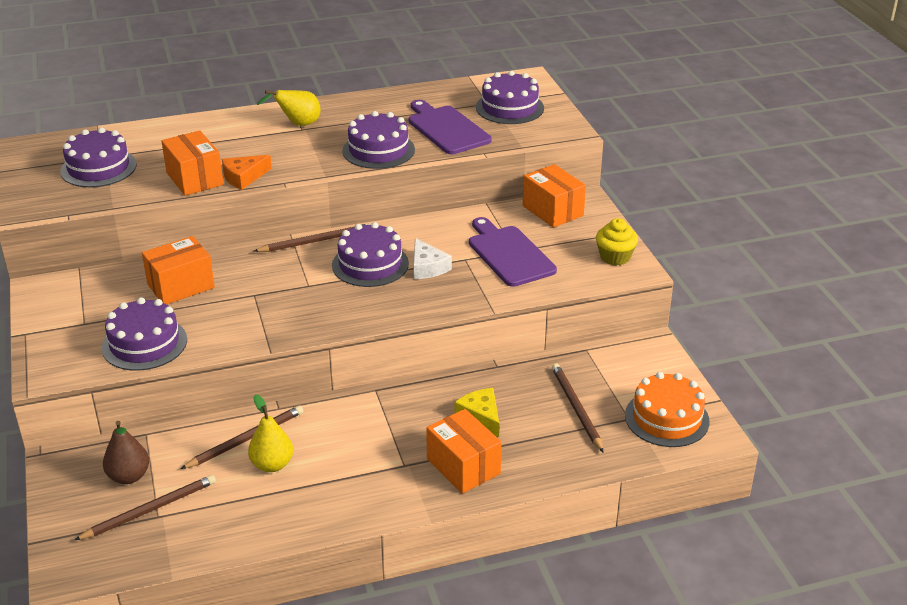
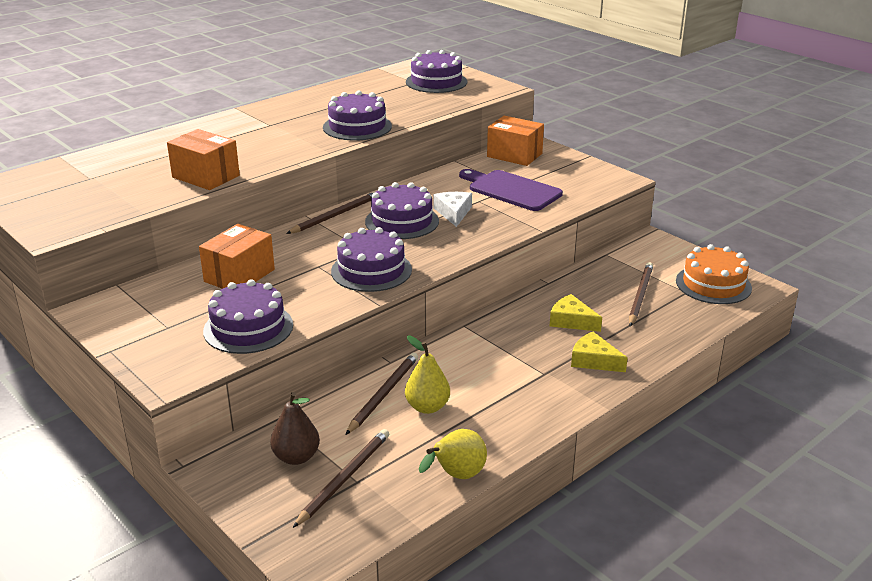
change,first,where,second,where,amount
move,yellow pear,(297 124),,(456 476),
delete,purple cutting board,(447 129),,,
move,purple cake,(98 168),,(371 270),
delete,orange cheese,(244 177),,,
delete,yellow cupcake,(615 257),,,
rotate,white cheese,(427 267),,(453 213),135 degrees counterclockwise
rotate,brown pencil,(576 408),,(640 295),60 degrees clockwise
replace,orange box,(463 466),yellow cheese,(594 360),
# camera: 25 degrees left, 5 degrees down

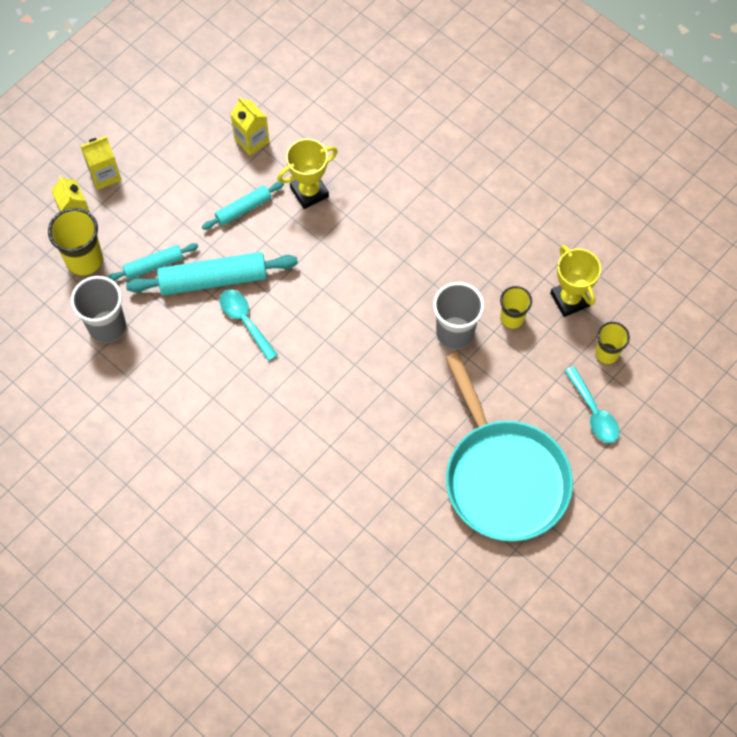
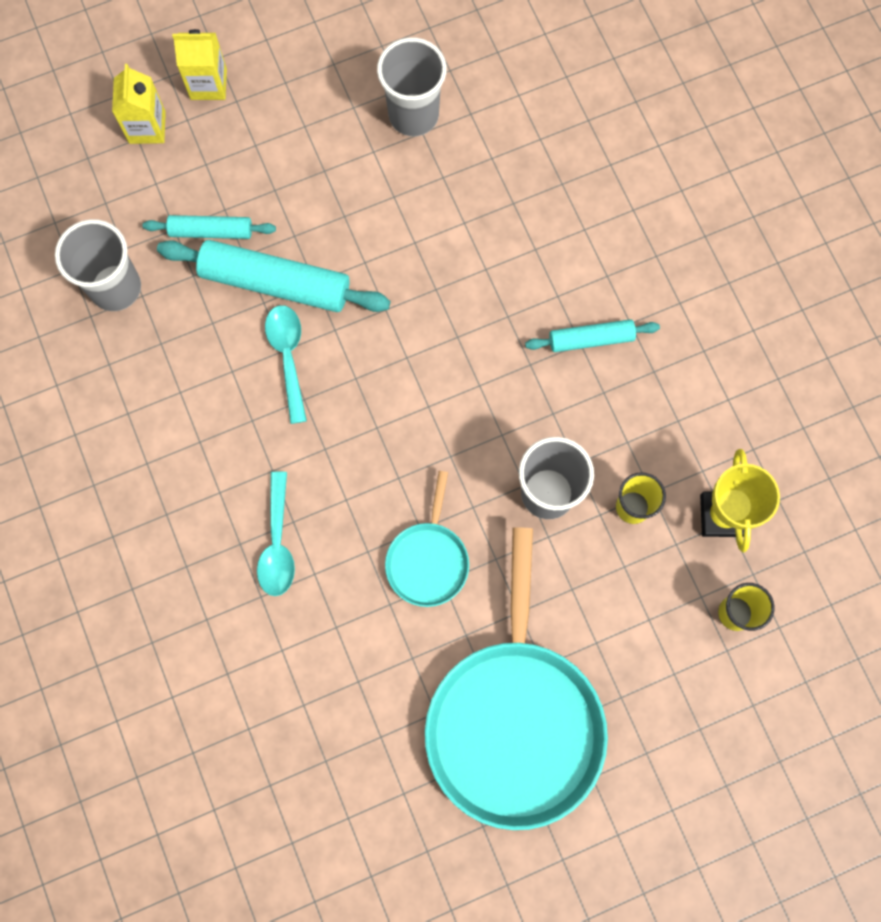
change,first,where,second,where,amount
replace,yellow carton,(251 140),grey cup,(413 115),
delete,yellow trophy,(309 192),,,
move,turquoise rolling pin,(243 209),,(591 339),
delete,yellow cup,(84 260),,,
move,turquoise spoon,(593 412),,(277 543),
insert,,,turquoise pan,(428 560),
# camera: 25 degrees right, 10 degrees up

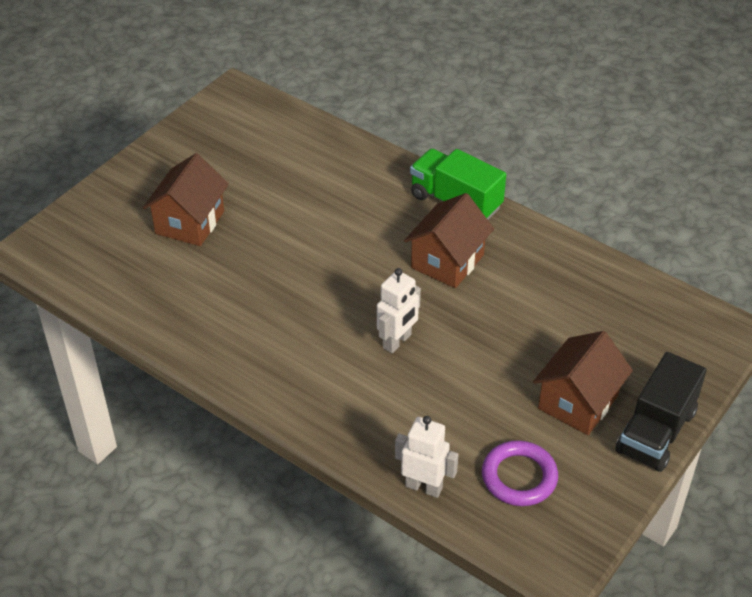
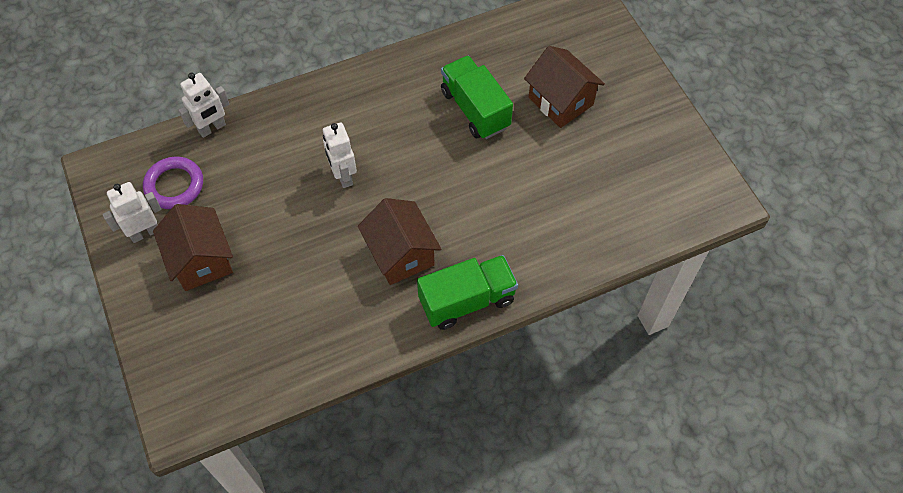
change,first,where,second,where,amount
delete,black truck,(656 432),,,
insert,,,green truck,(475 109),
insert,,,white robot,(145 233),
# camera: 120 degrees right, 15 degrees up

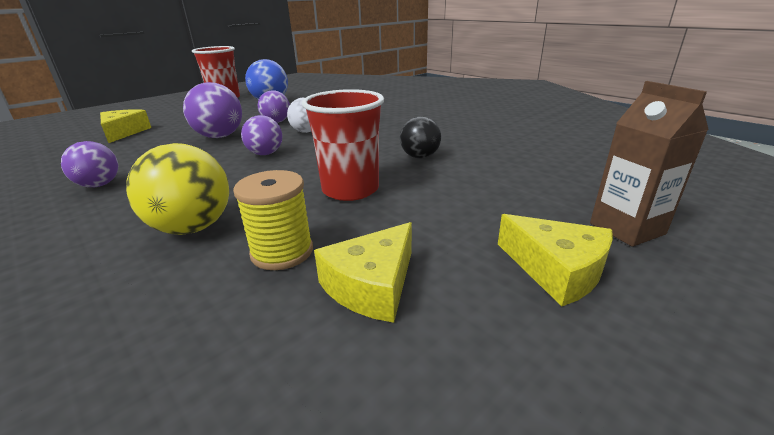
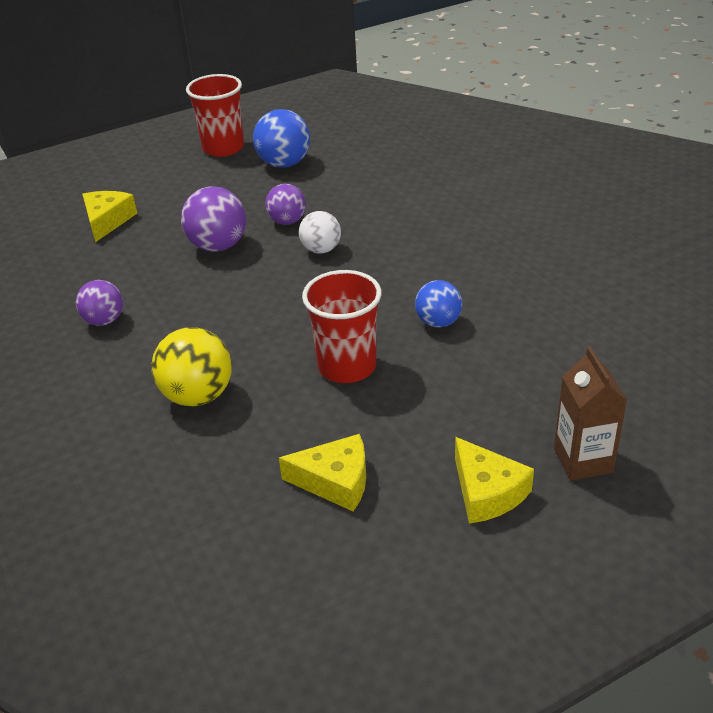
change,first,where,second,where,amount
delete,purple ball,(265 154),,,
recolor,black ball,(420 157),blue ball,(438 322),
delete,yellow spool,(282 252),,,
rotate,yellow cheese,(372 285),,(335 481),135 degrees counterclockwise
# camera: 15 degrees right, 10 degrees up

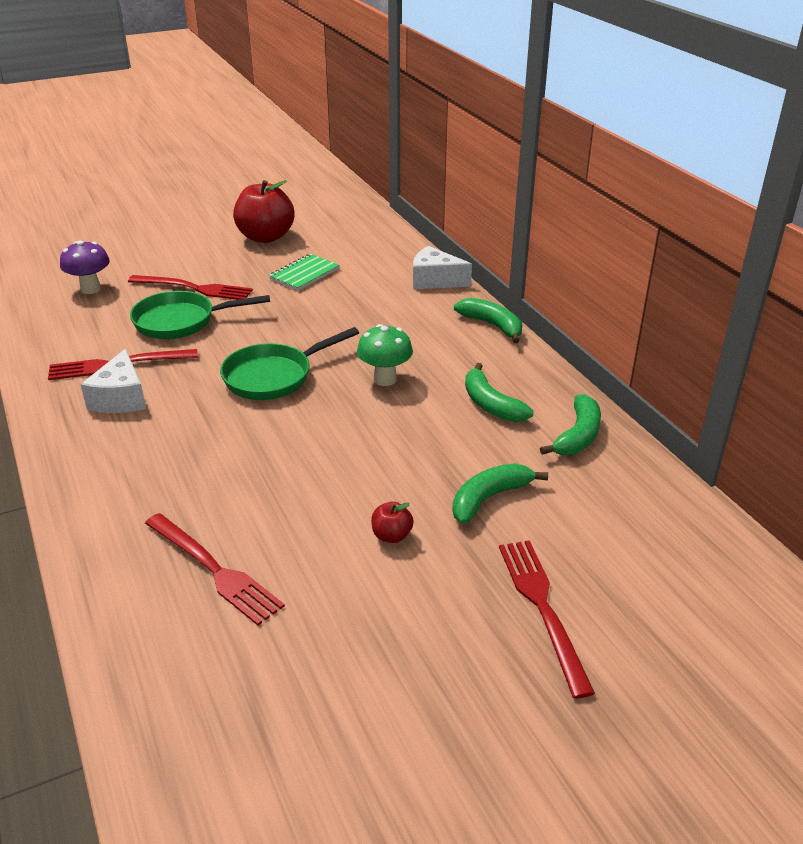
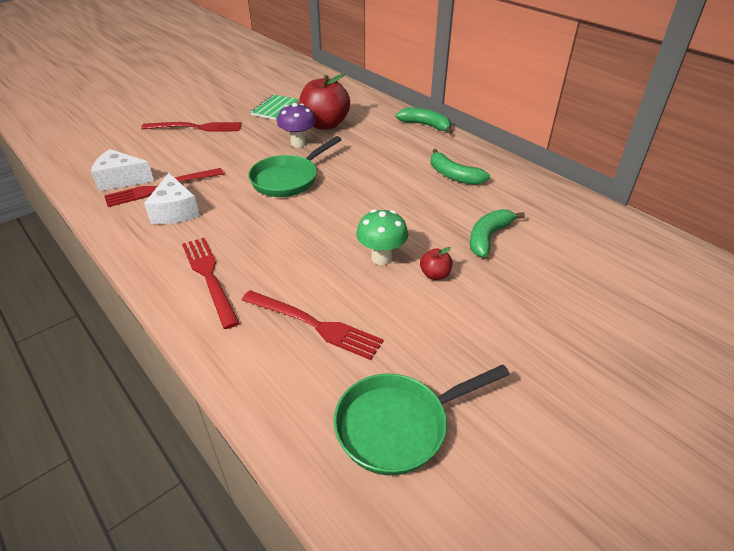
change,first,where,second,where,amount
move,red apple,(265 237),,(325 124),
move,purple mushroom,(90 289),,(298 143),
move,white cheese,(435 280),,(121 180),
move,green pan,(181 321),,(399 425),
move,green mushroom,(385 379),,(381 258),
delete,green banana,(578 436),,,
move,red fork,(542 607),,(209 277),
# camera: 15 degrees left, 5 degrees up

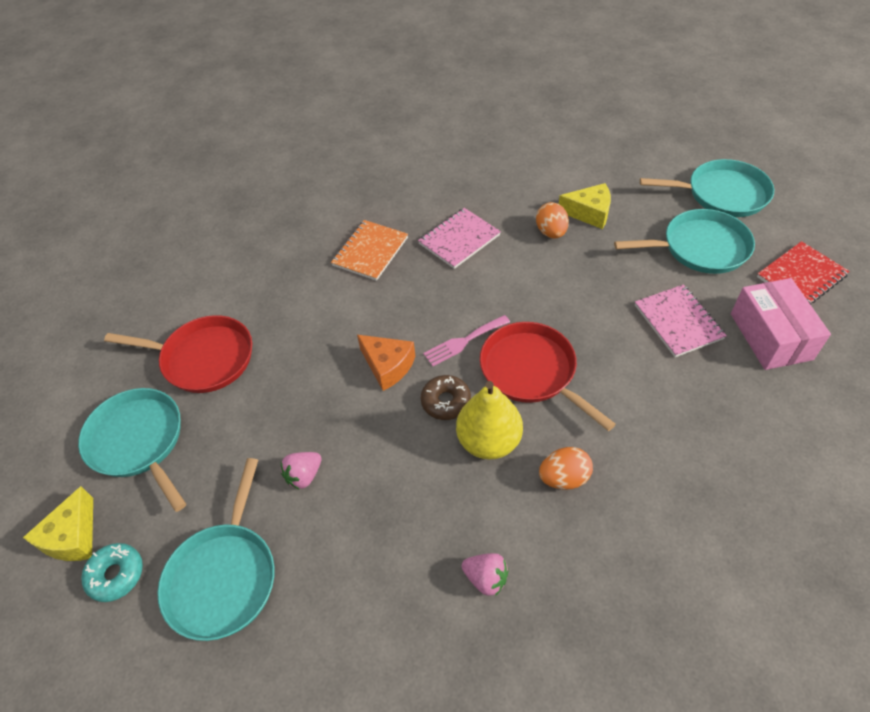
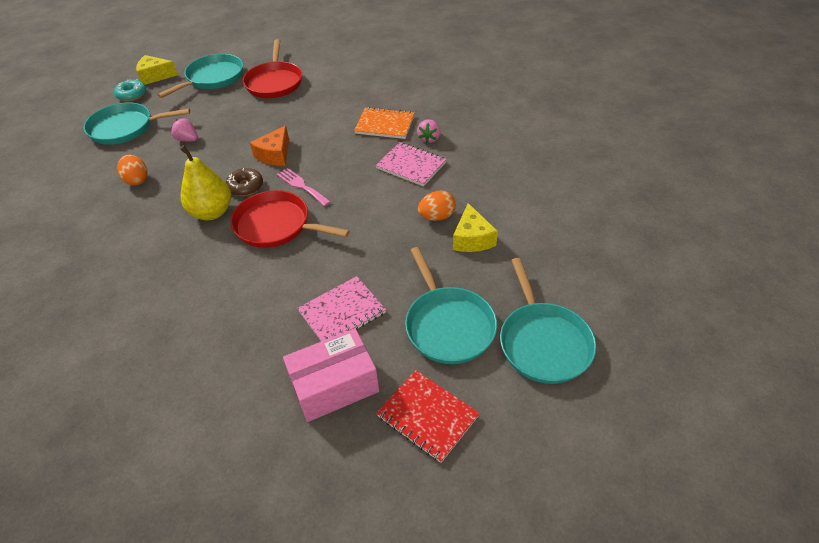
change,first,where,second,where,amount
rotate,red pan,(531 371),,(276 225),105 degrees counterclockwise
move,orange egg,(564 478),,(137 180),
move,pink strawberry,(486 578),,(429 139),
# camera: 75 degrees right, 5 degrees down

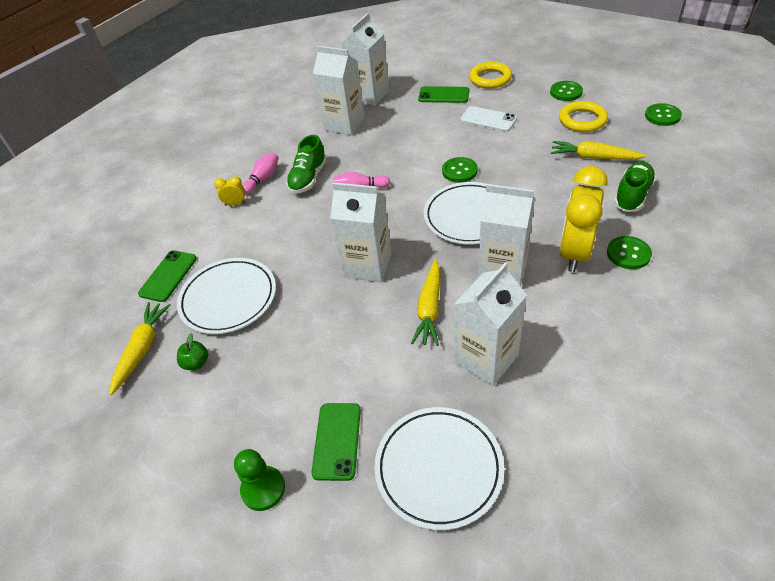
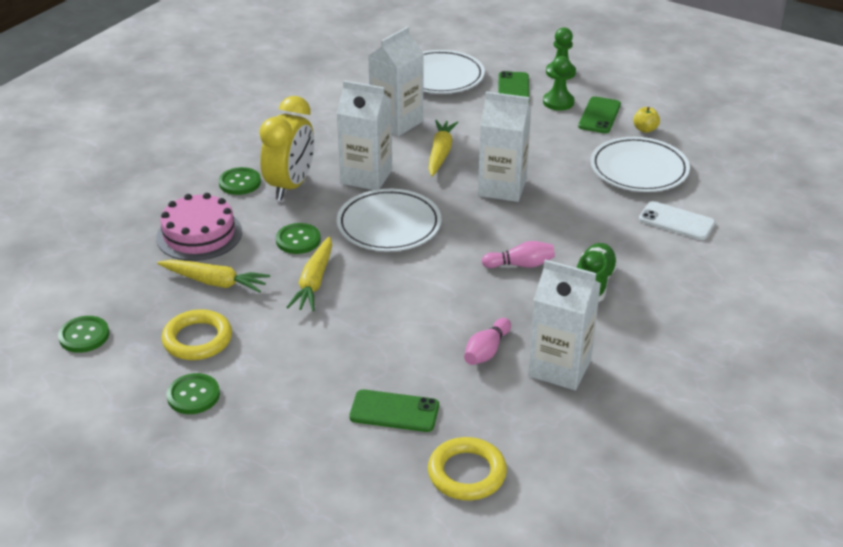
change,first,where,second,where,amount
delete,white carton,(369 95),,,
move,yellow ring,(490 78),,(467 473),
move,white phone,(488 119),,(676 221),
move,pink bowling pin,(263 179),,(486 351),
move,green button,(459 171),,(298 240),
replace,green shoe,(632 195),pink cake,(199 234),
delete,yellow clock,(235 204),,,
move,green phone,(168 276),,(599 115),
move,yellow carrot,(142 349),,(314 282),
recolor,green apple,(196 363),yellow apple,(645 129),
insert,,,green pawn,(558 102),
# camera: 175 degrees right, 10 degrees down

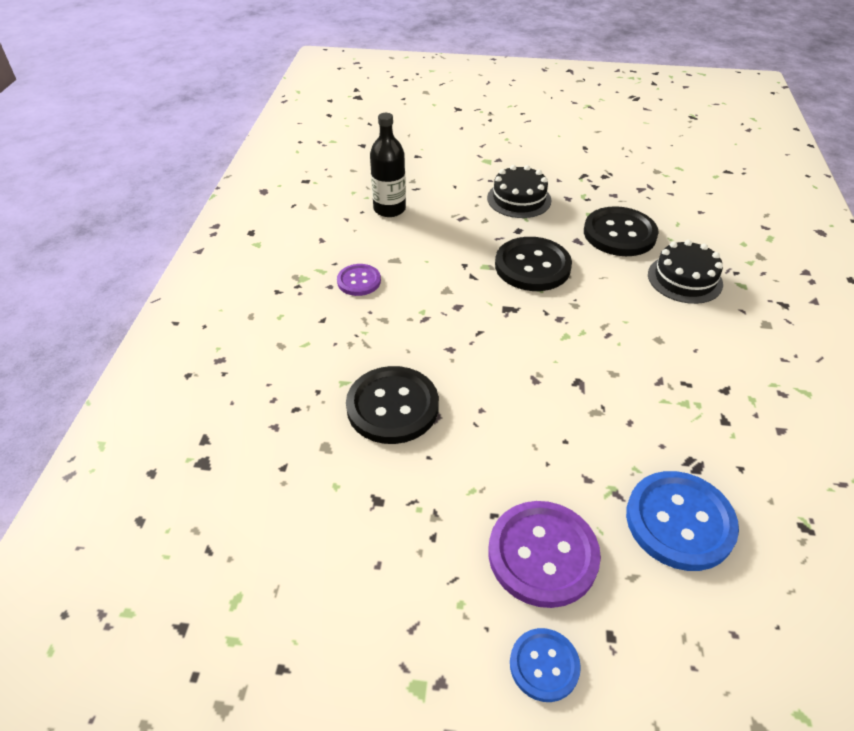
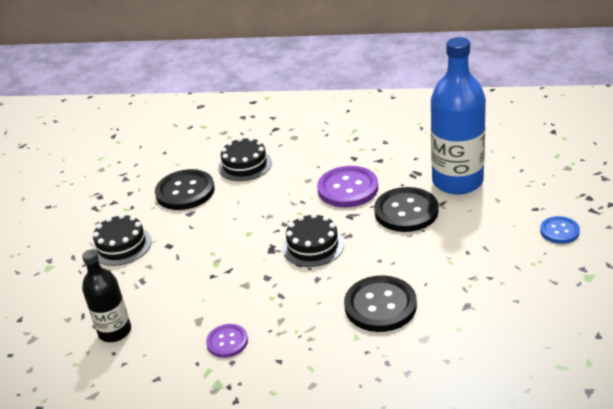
change,first,where,second,where,amount
move,black button,(532 266),,(406 211),
replace,blue button,(679 522),blue bottle,(457 181),
move,purple button,(542 555),,(348 188),
insert,,,black cake,(313 246),
# camera: 85 degrees left, 10 degrees down

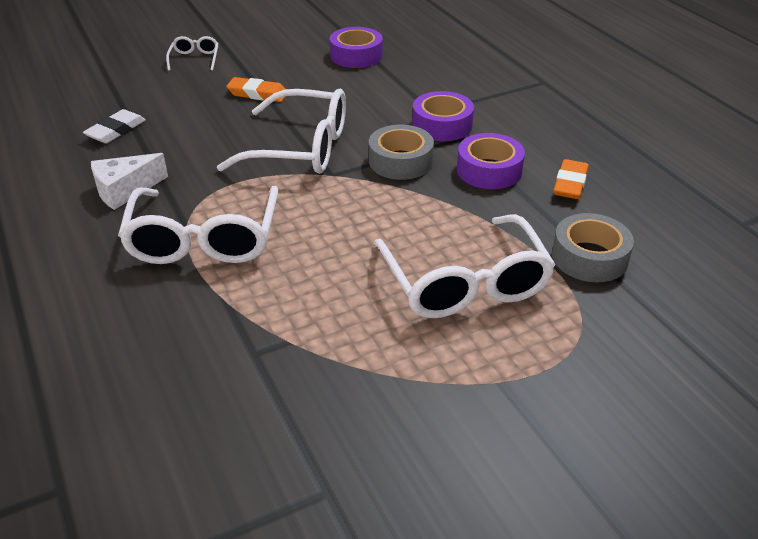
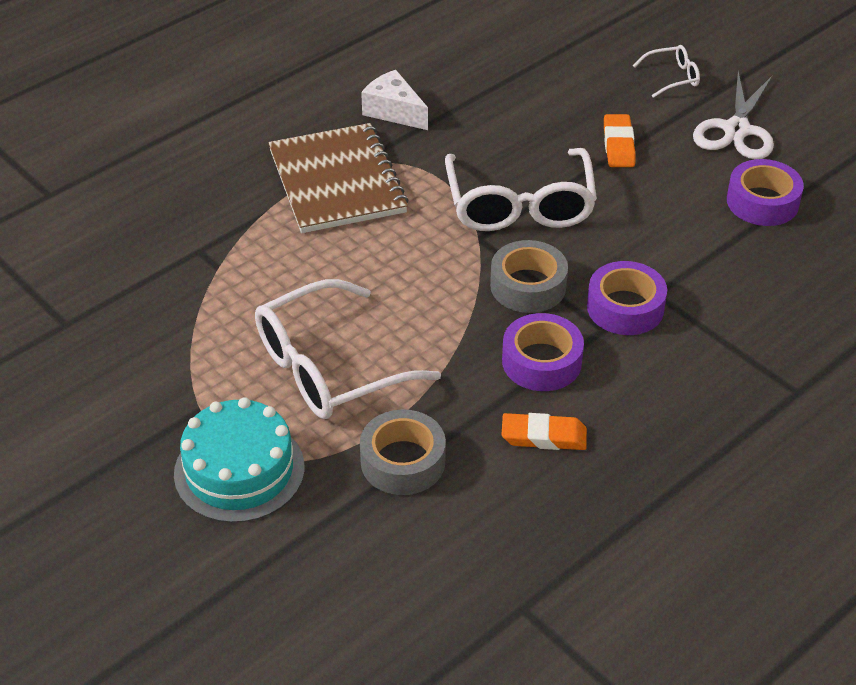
change,first,where,second,where,amount
delete,white eraser,(116 130),,,
replace,white glasses,(204 240),brown notebook,(337 181),
insert,,,white scissors,(736 130),
insert,,,turquoise cake,(239 470),
# camera: 75 degrees right, 5 degrees up

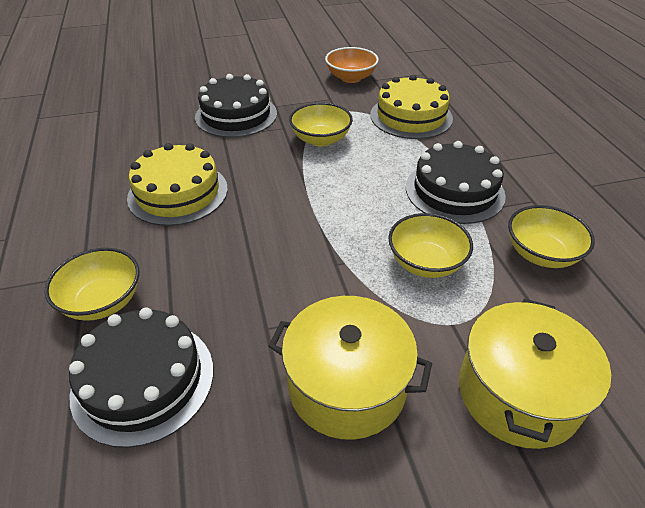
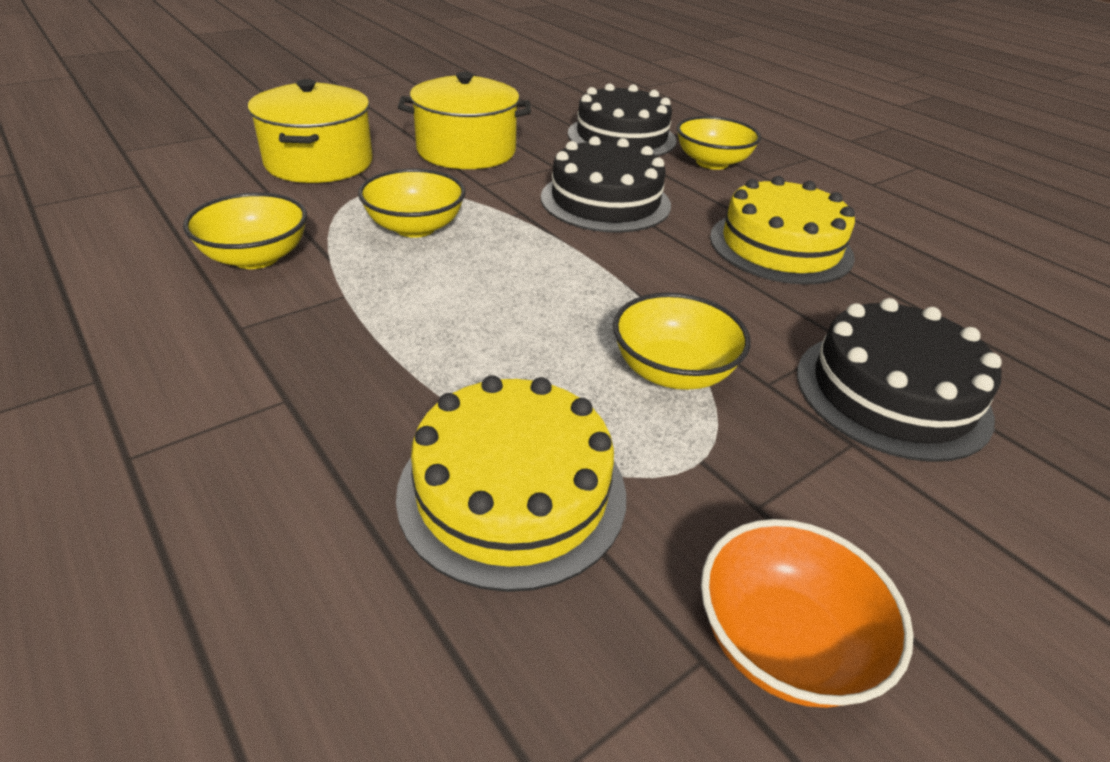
change,first,where,second,where,amount
move,black cake,(454 191),,(605 201),
# camera: 155 degrees right, 5 degrees down

